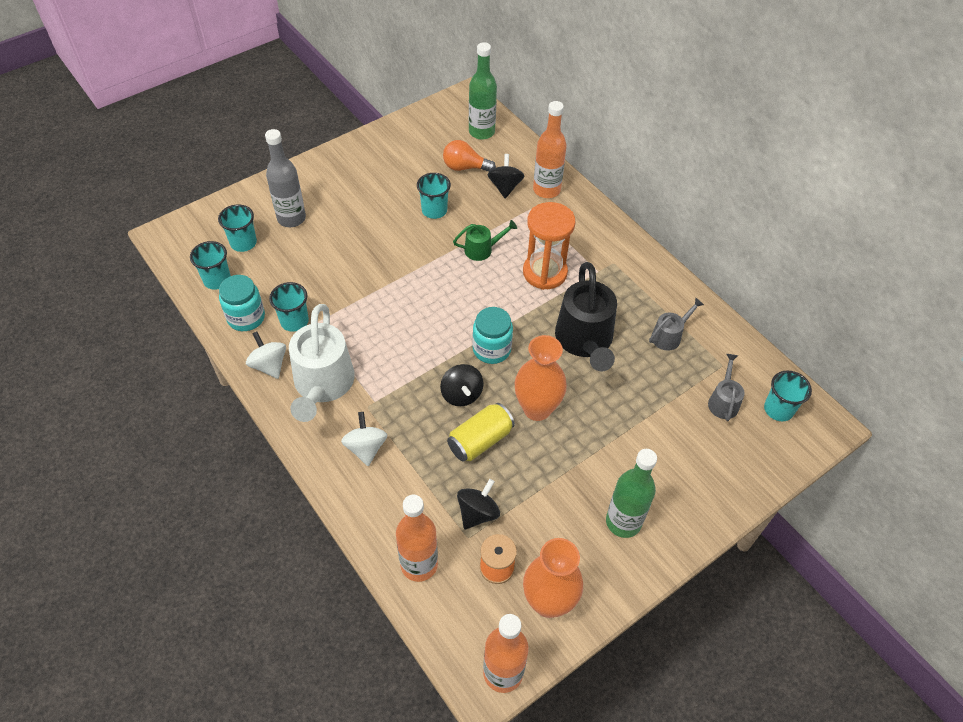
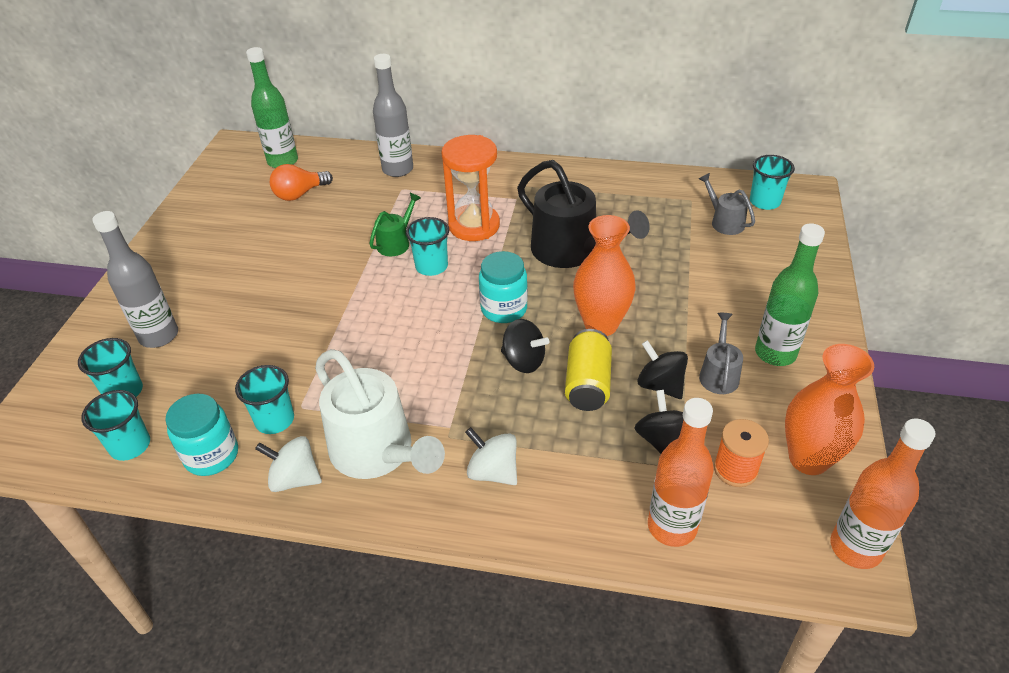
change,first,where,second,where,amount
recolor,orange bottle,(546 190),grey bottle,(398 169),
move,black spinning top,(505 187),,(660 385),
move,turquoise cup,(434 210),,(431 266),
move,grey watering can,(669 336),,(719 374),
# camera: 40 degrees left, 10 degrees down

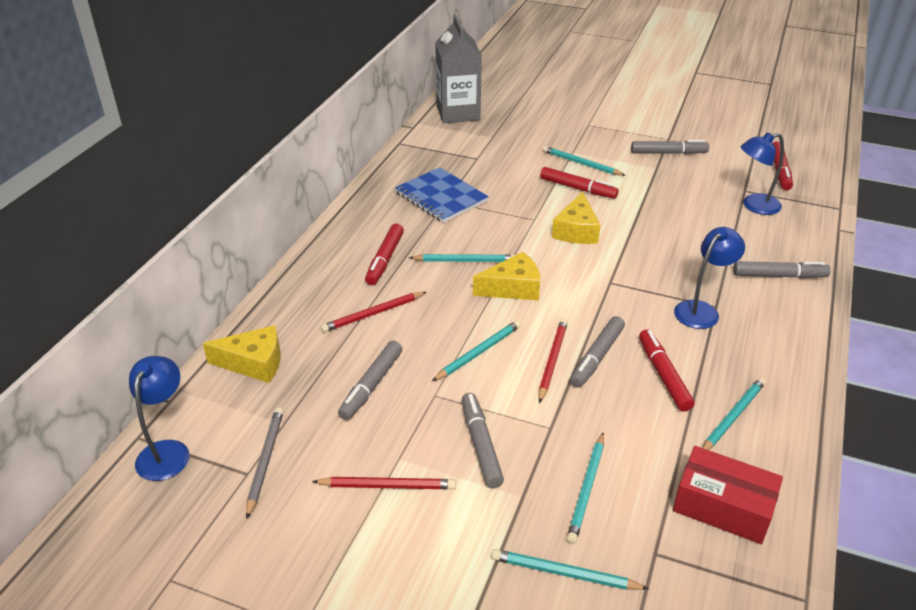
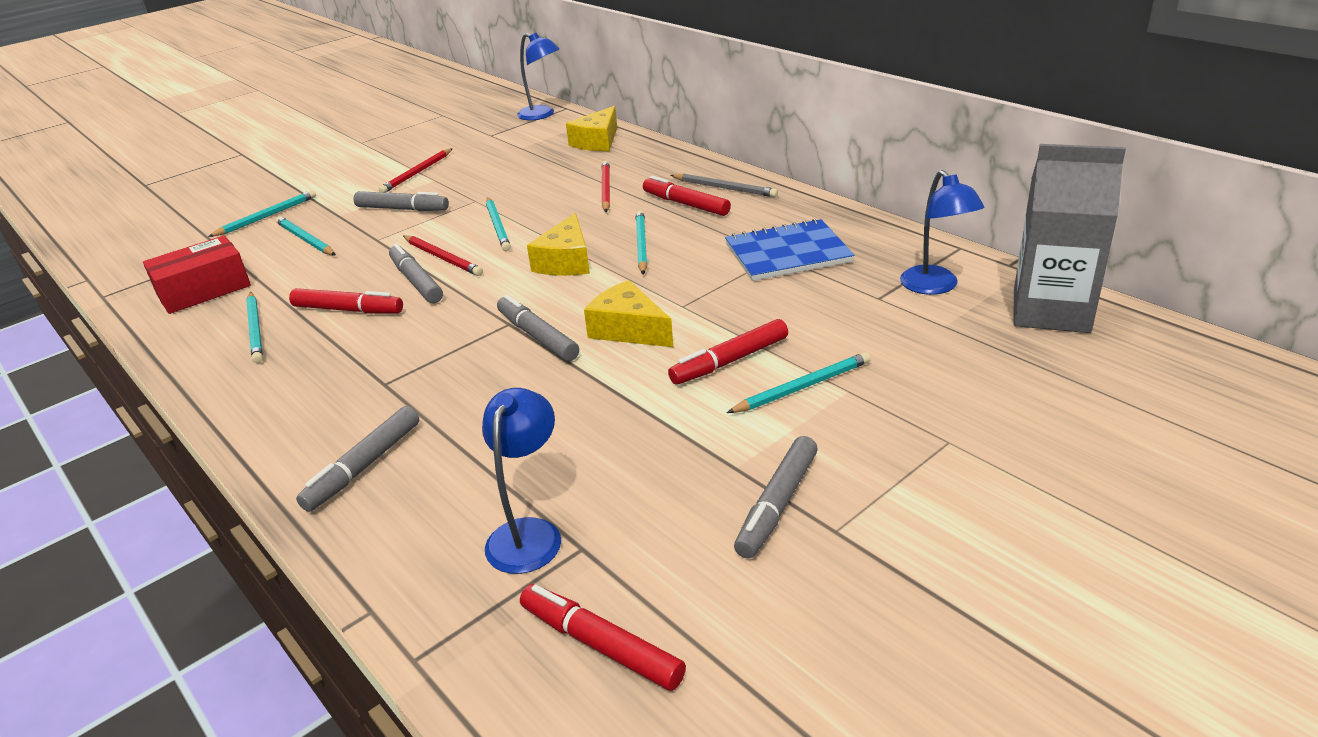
change,first,where,second,where,amount
move,blue lamp,(701 310),,(935 287),
rotate,turquoise pencil,(465 261),,(641 244),150 degrees clockwise
move,grey marker,(371 385),,(537 336),
move,grey pencil,(265 461),,(725 188),
# camera: 120 degrees right, 5 degrees down

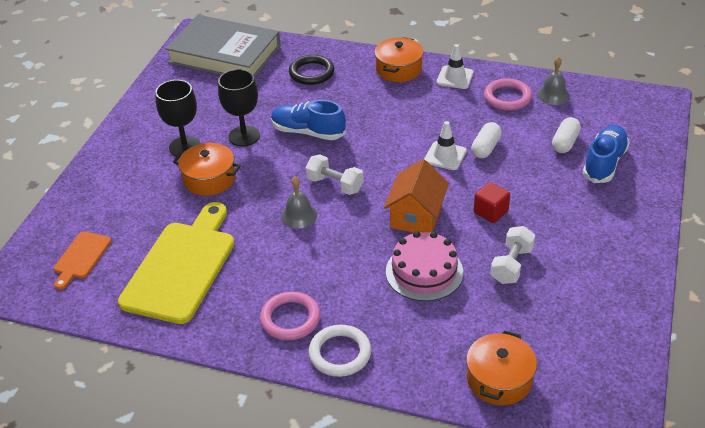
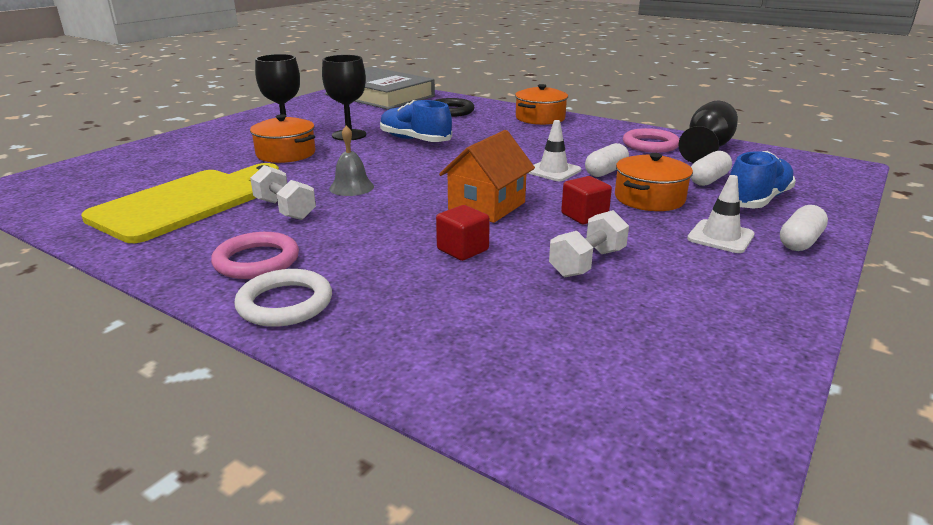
change,first,where,second,where,amount
move,white traffic cone,(455 77),,(720 237),
replace,grey bell,(553 95),black goblet,(706 149),
move,white dumbbell,(335 185),,(285 209),
delete,orange cutting board,(81 257),,,
replace,pink cake,(424 272),red cube,(462 250),
move,orange pot,(499 379),,(649 198),
insert,,,white capsule,(800 242),
# camera: 15 degrees right, 15 degrees down

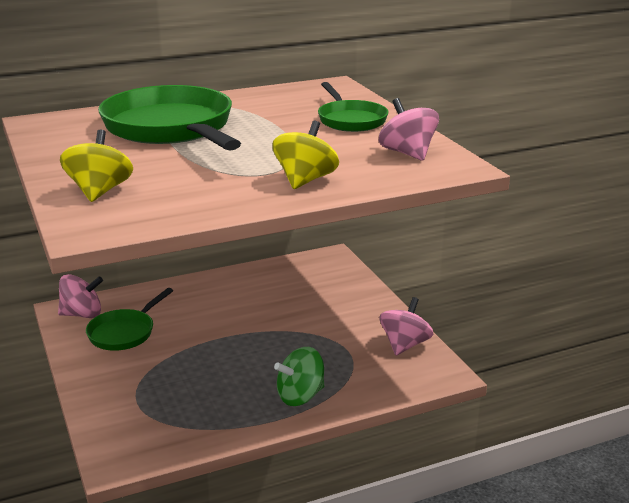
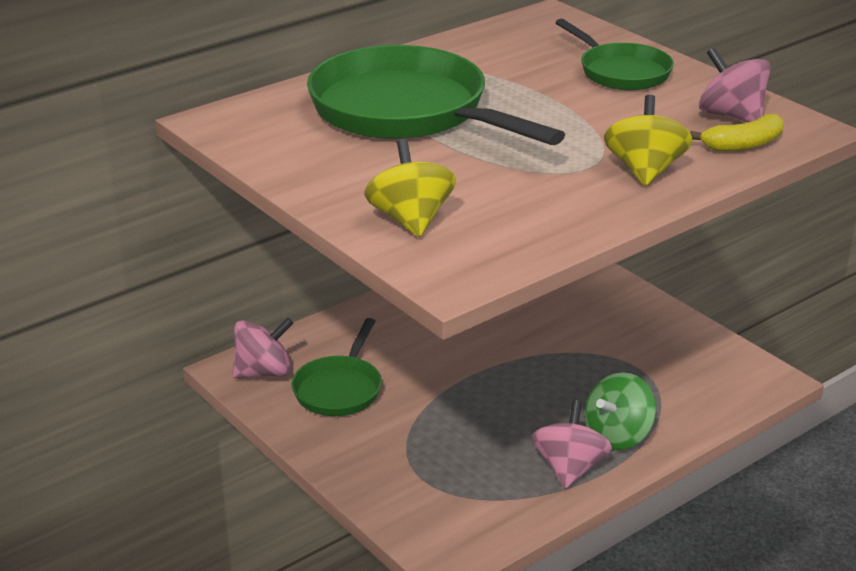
change,first,where,second,where,amount
move,pink spinning top,(405 345),,(569 468),
insert,,,yellow banana,(743 145),
# camera: 15 degrees left, 5 degrees up

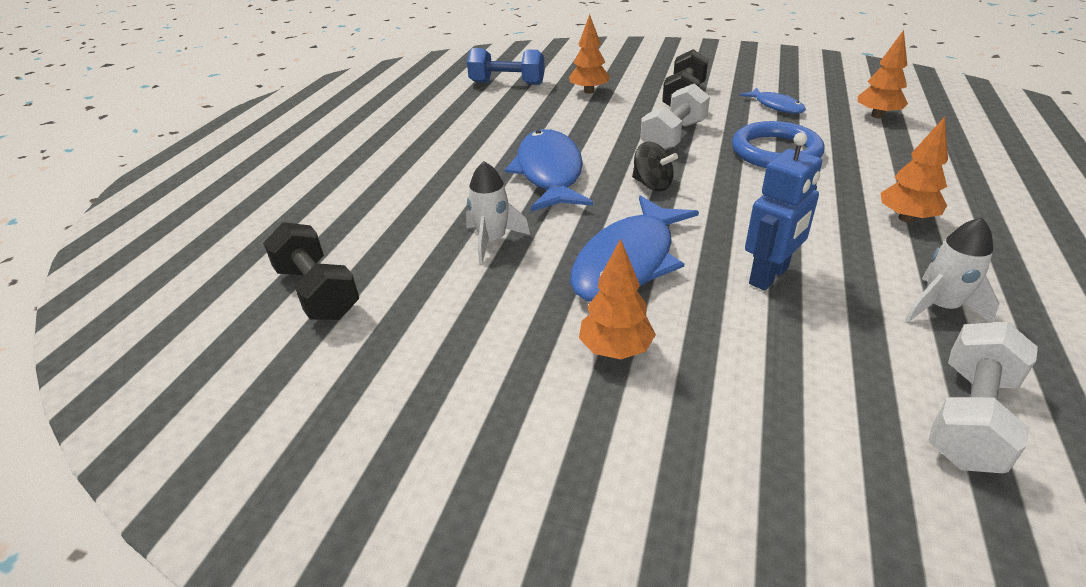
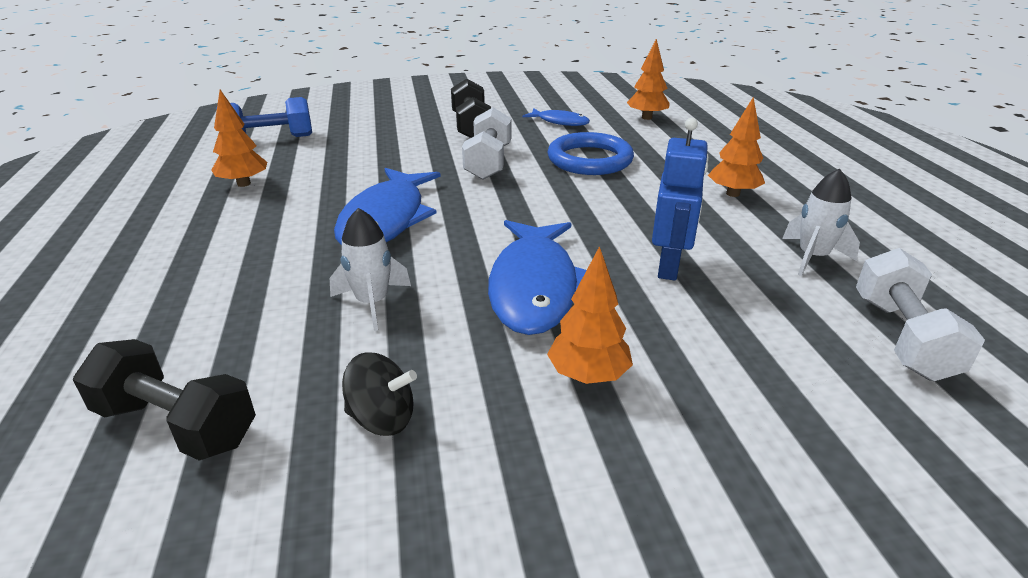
change,first,where,second,where,amount
move,orange tree,(589 91),,(244 184),
rotate,blue fish,(549 173),,(386 219),135 degrees counterclockwise
move,black spinning top,(652 185),,(382 418),
# camera: 30 degrees left, 5 degrees down

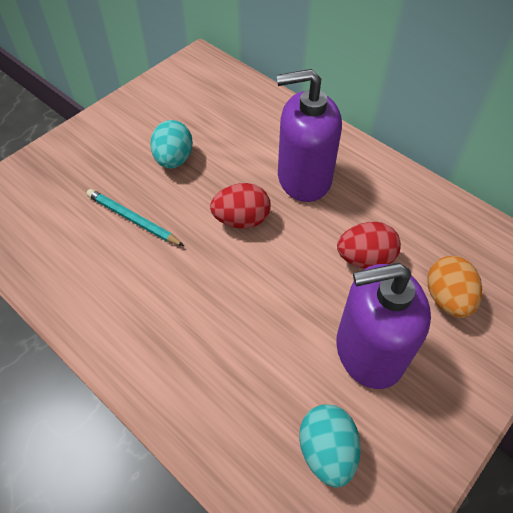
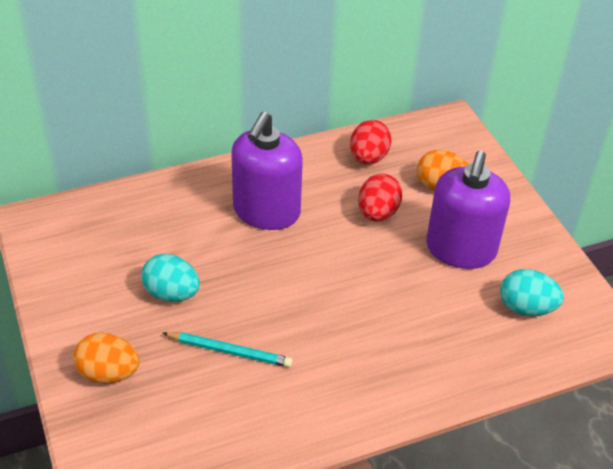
change,first,where,second,where,amount
move,red egg,(241 220),,(368 158),
rotate,turquoise pencil,(133 219),,(229 351),135 degrees counterclockwise
insert,,,orange egg,(108 373),
# camera: 65 degrees left, 10 degrees down

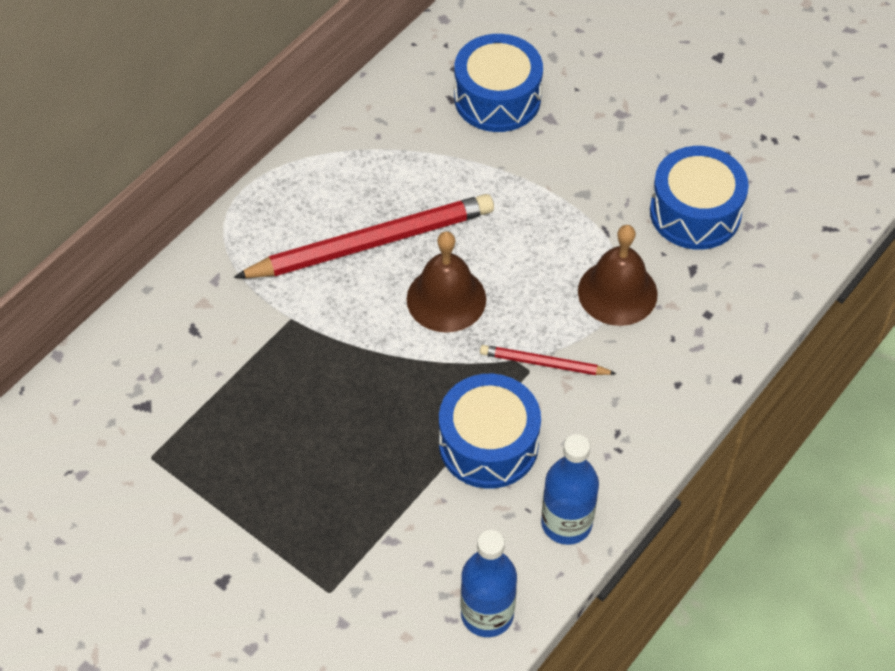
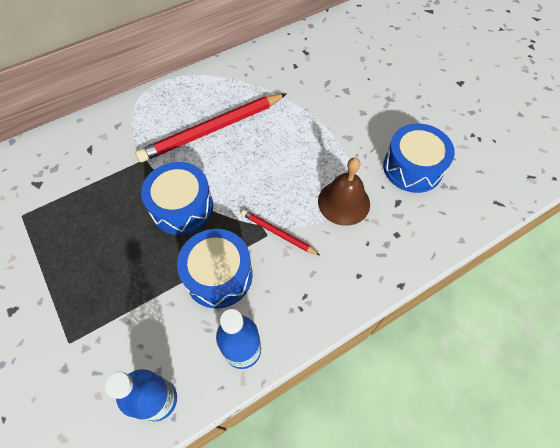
change,first,where,second,where,amount
move,blue drum,(497 98),,(182 207),
rotate,red pencil,(371 243),,(212 130),150 degrees clockwise
delete,brown bell,(446 299),,,
# camera: 20 degrees right, 5 degrees up

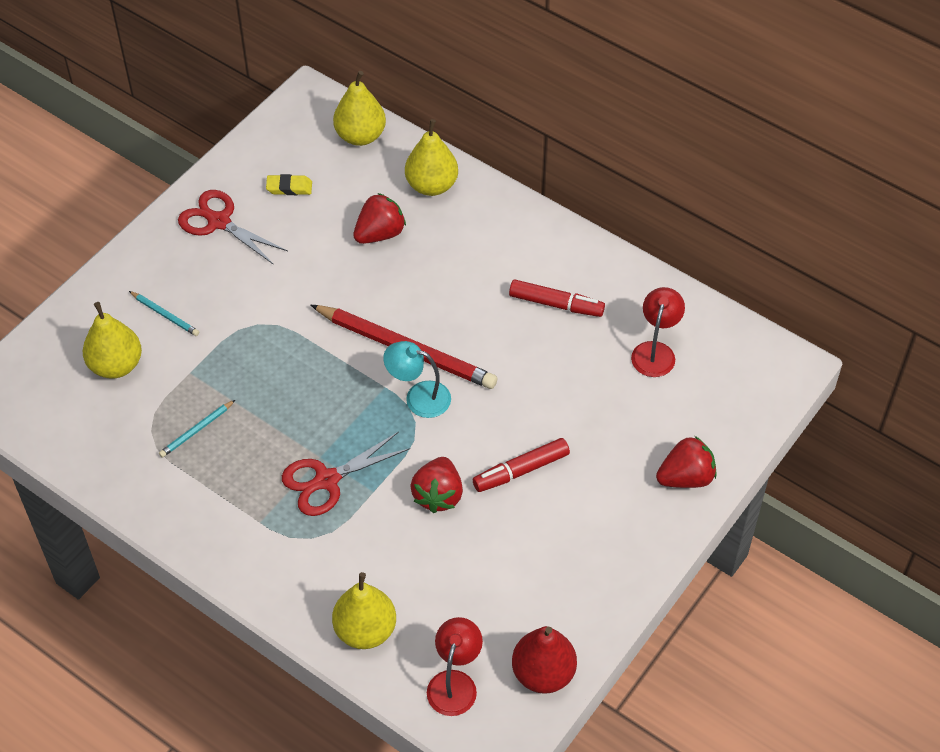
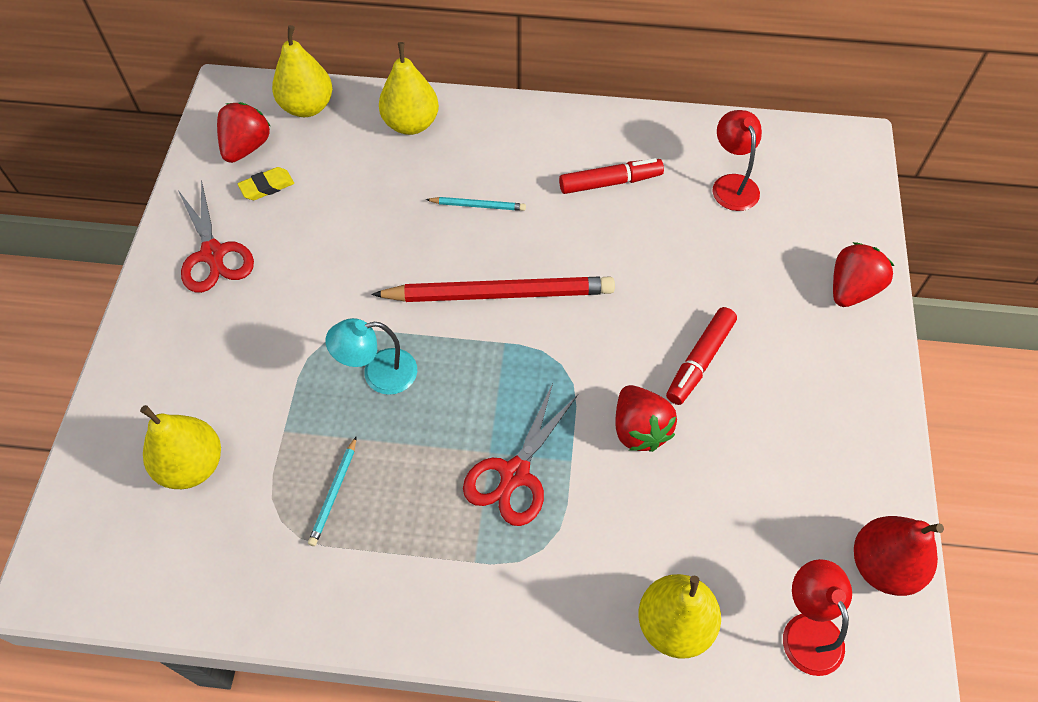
change,first,where,second,where,amount
rotate,red scissors,(219 222),,(213 254),120 degrees counterclockwise
move,red strawberry,(380 234),,(246 147),
move,turquoise pencil,(165 315),,(477 205),
move,turquoise lamp,(418 397),,(378 374),
# camera: 30 degrees left, 5 degrees up

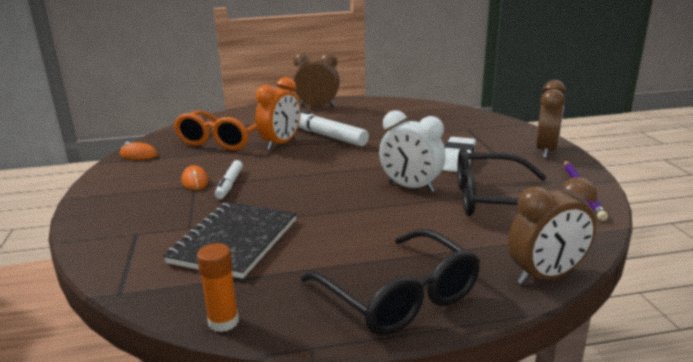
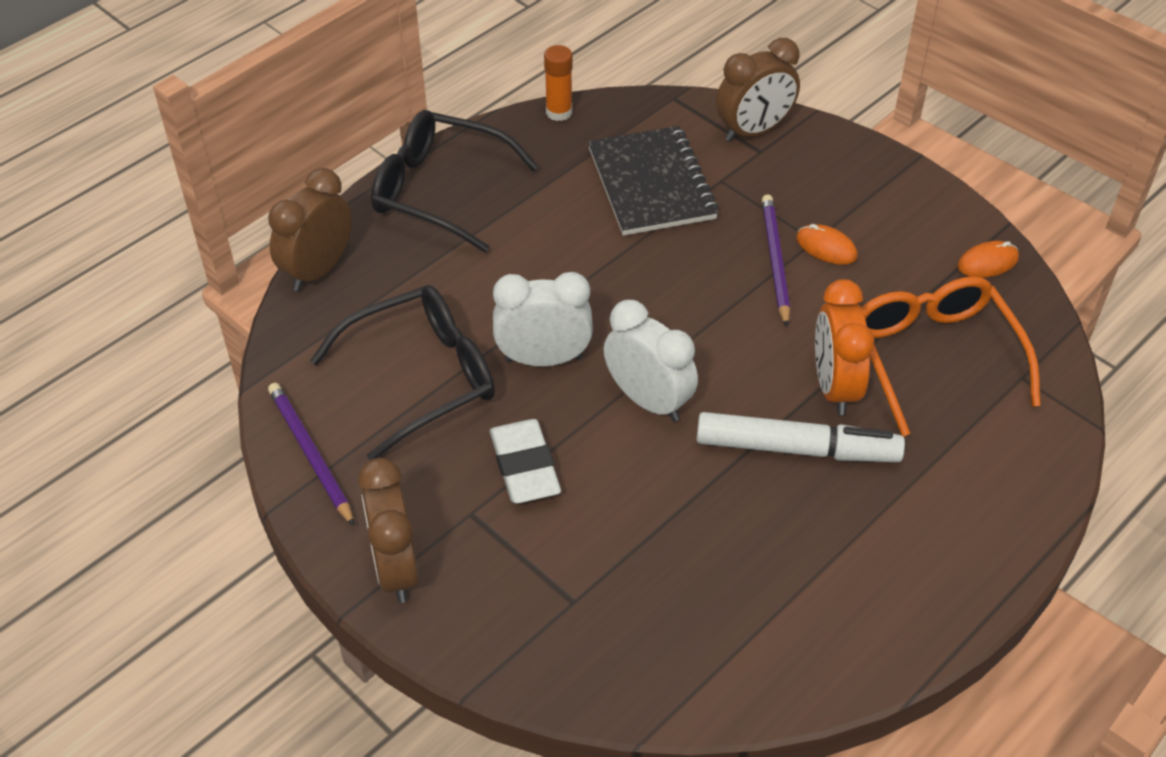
change,first,where,second,where,amount
move,brown clock,(317 106),,(753 131),
replace,white marker,(229 184),purple pencil,(775 261),
insert,,,white clock,(648 400),
# camera: 145 degrees right, 25 degrees up

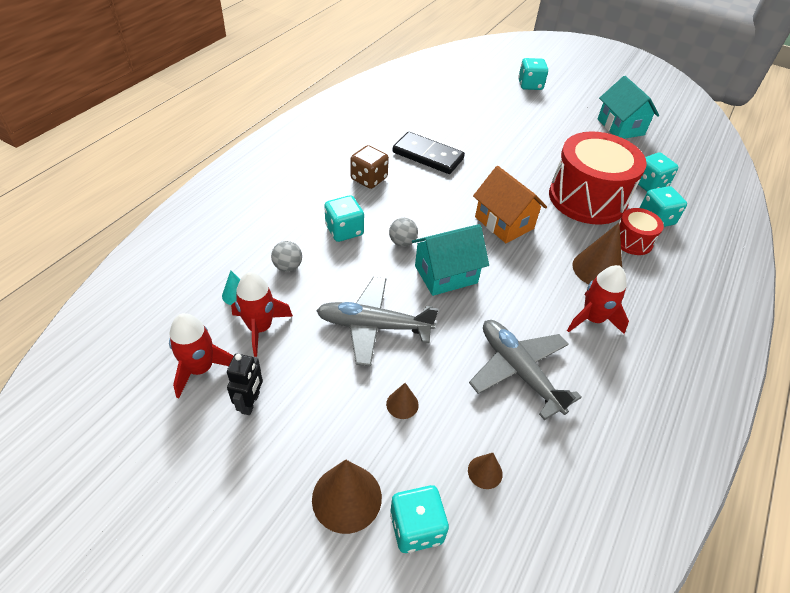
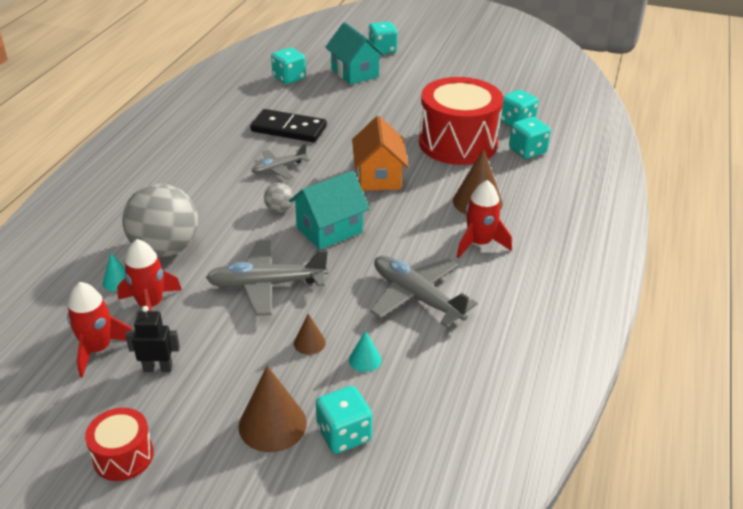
change,first,where,second,where,amount
move,turquoise house,(620 127),,(355 73),
delete,brown dice,(369 179),,,
rotate,orange house,(504 223),,(379 177),45 degrees clockwise
move,turquoise dice,(344 230),,(289 78),
move,red drum,(632 241),,(123 456),
resize,grey ball,(288 266),,(165 249),x2.28
rotate,black robot,(251 403),,(158 368),90 degrees counterclockwise
delete,brown cone,(485 472),,,
insert,,,grey plane,(278 169),
insert,,,turquoise cone,(365 360),
# camera: 10 degrees left, 10 degrees down

